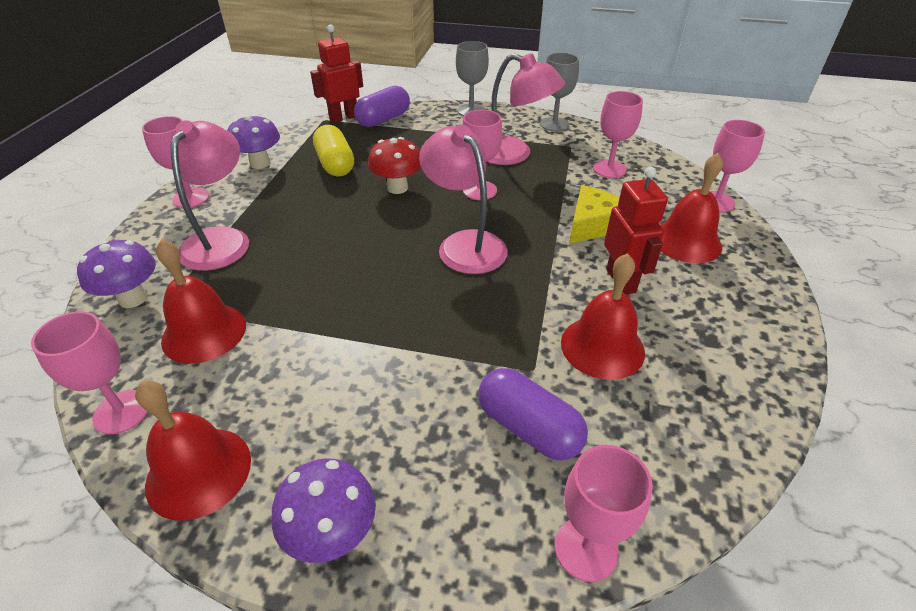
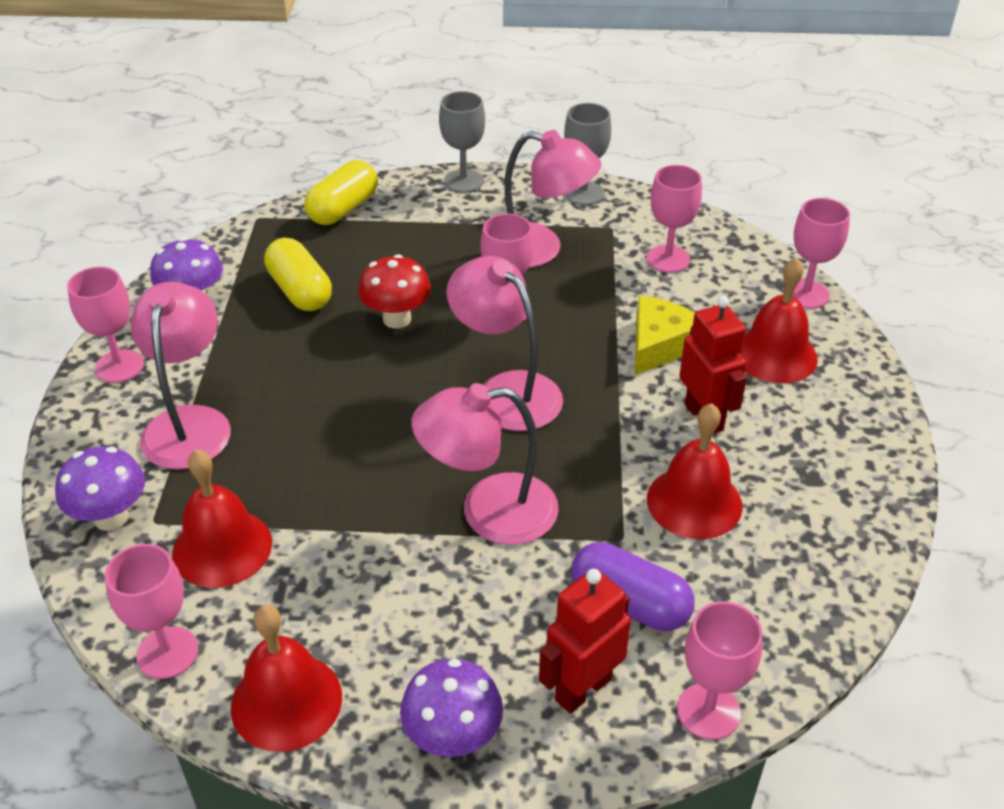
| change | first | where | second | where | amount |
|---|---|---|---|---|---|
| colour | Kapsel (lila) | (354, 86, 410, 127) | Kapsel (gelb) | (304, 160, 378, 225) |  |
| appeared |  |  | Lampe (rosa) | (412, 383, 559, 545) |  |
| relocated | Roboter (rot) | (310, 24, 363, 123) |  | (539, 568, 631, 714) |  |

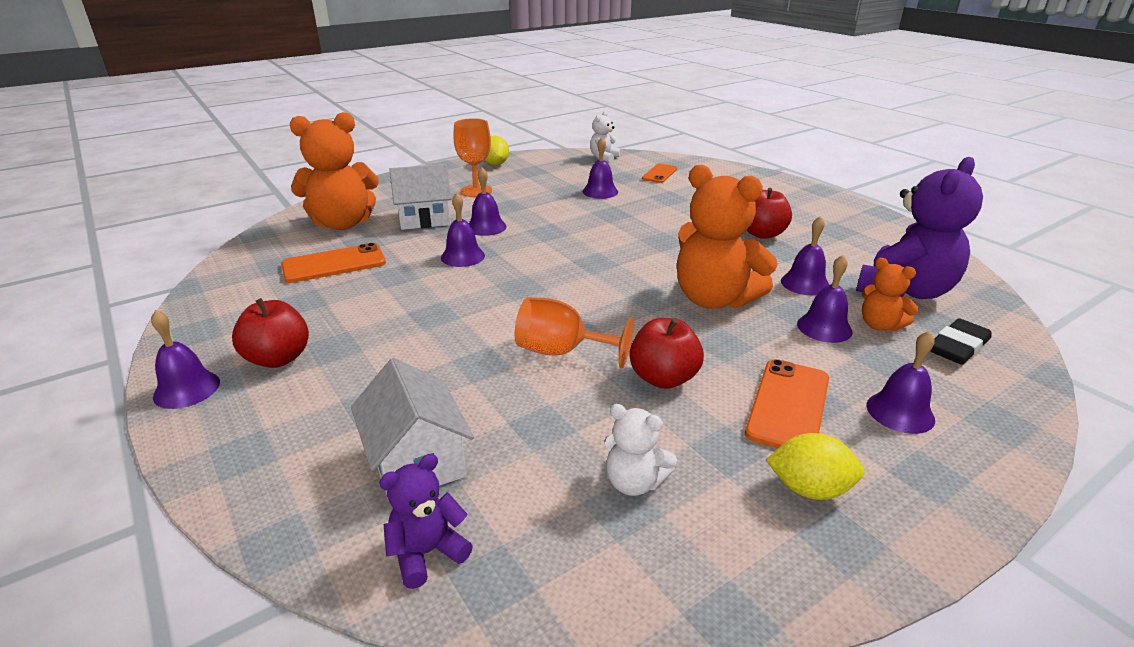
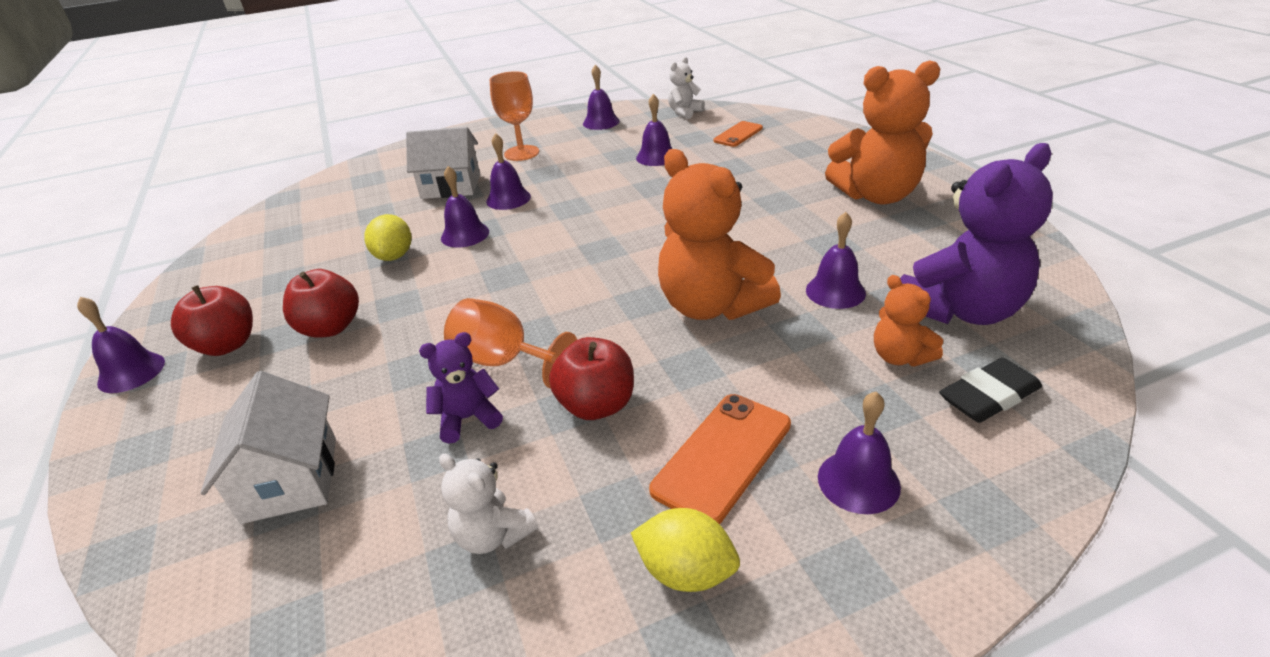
| change | first | where | second | where | amount |
|---|---|---|---|---|---|
| relocated | Apfel (rot) | (747, 188, 792, 239) |  | (283, 269, 359, 338) |  |
| relocated | Zitrone (gelb) | (485, 136, 509, 165) |  | (365, 214, 411, 261) |  |
| relocated | Teddybär (lila) | (379, 454, 473, 589) |  | (419, 332, 503, 444) |  |
| relocated | Glocke (lila) | (797, 255, 853, 343) |  | (583, 65, 620, 130) |  |
| relocated | Teddybär (orange) | (290, 112, 379, 230) |  | (825, 61, 940, 205) |  |
| missing | Handy (orange) | (281, 243, 386, 283) |  |  |  |

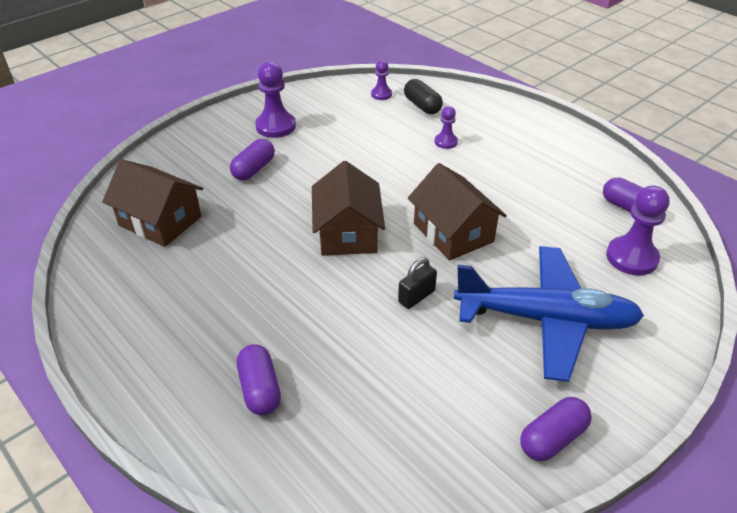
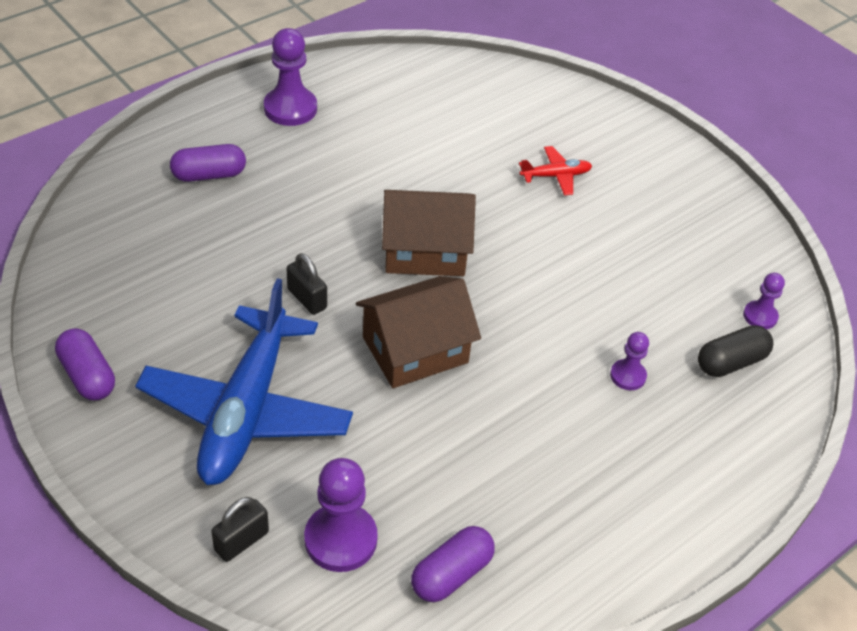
| change | first | where | second | where | amount |
|---|---|---|---|---|---|
| appeared |  |  | Vorhängeschloss (schwarz) | (211, 497, 269, 562) |  |
| relocated | Bauer (lila) | (255, 61, 296, 138) |  | (264, 28, 317, 126) |  |
| exchanged | Kapsel (lila) | (230, 139, 275, 181) | Flugzeug (rot) | (519, 146, 592, 195) |  |
| missing | Haus (braun) | (102, 159, 203, 247) |  |  |  |

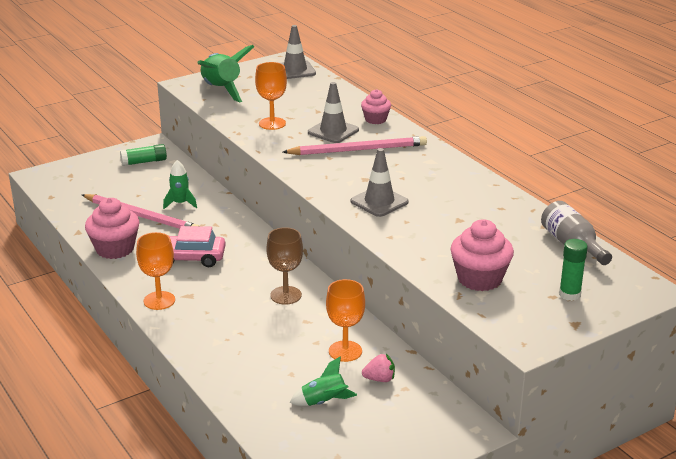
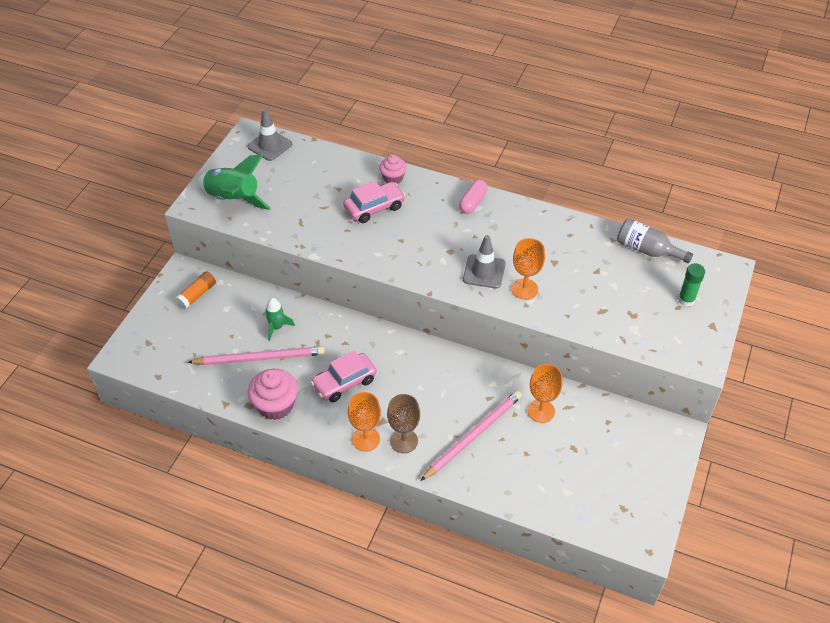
| change | first | where | second | where | amount |
|---|---|---|---|---|---|
| colour | Klebestift (grün) | (120, 144, 167, 166) | Klebestift (orange) | (175, 272, 216, 309) |  |
| exchanged | Leitkegel (grau) | (308, 82, 359, 143) | Auto (rosa) | (343, 181, 405, 223) |  |
| relocated | Kelch (braun) | (266, 227, 303, 305) |  | (387, 394, 420, 453) |  |
| relocated | Bleistift (rosa) | (283, 136, 427, 155) |  | (420, 390, 522, 481) |  |
| appeared |  |  | Kapsel (rosa) | (459, 180, 488, 214) |  |
| relocated | Kelch (orange) | (255, 62, 287, 130) |  | (511, 238, 545, 300) |  |
| missing | Rakete (grün) | (289, 356, 357, 406) |  |  |  |
| missing | Erdbeere (rosa) | (362, 354, 395, 382) |  |  |  |
| missing | Muffin (rosa) | (450, 219, 514, 291) |  |  |  |

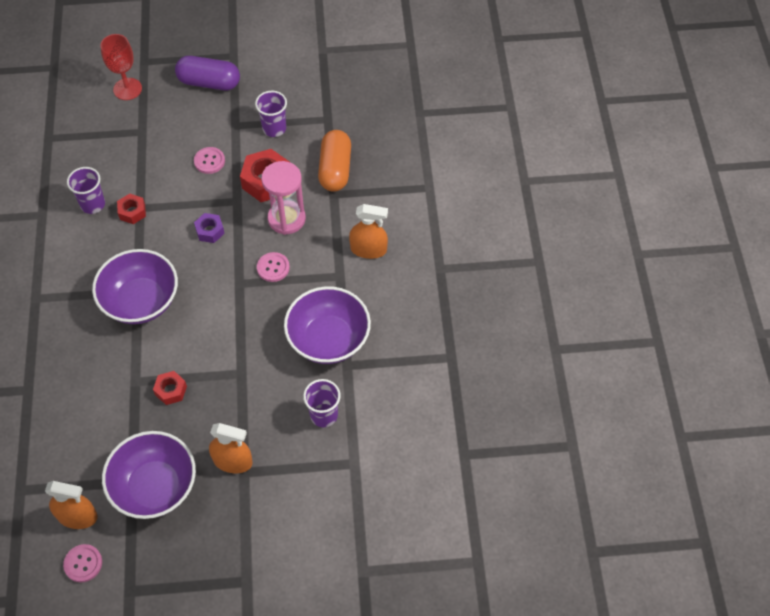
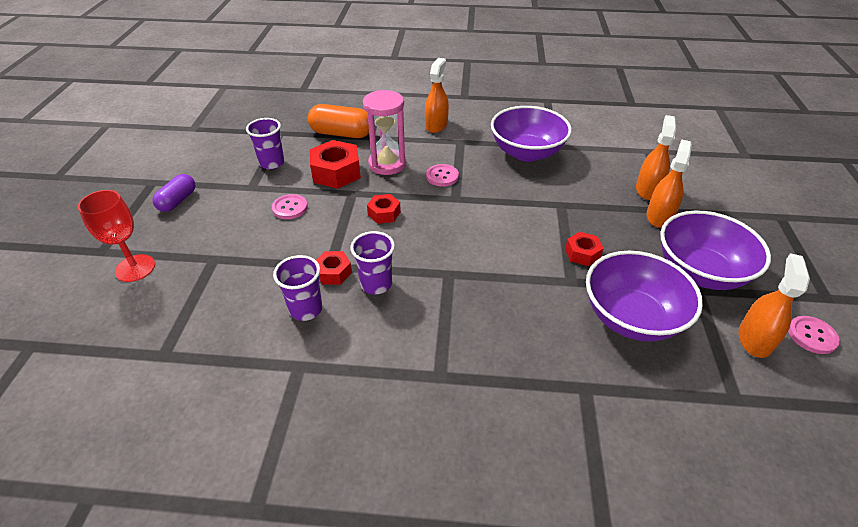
| change | first | where | second | where | amount |
|---|---|---|---|---|---|
| size | Kapsel (lila) | (175, 56, 240, 90) |  | (152, 174, 196, 212) | x0.65 |
| relocated | Becher (lila) | (303, 379, 341, 427) |  | (350, 231, 395, 294) |  |
| colour | Sechskantmutter (lila) | (194, 213, 225, 243) | Sechskantmutter (rot) | (367, 194, 401, 224) |  |
| relocated | Schüssel (lila) | (92, 249, 178, 324) |  | (586, 251, 703, 342) |  |
| appeared |  |  | Sprühflasche (orange) | (636, 115, 676, 200) |  |

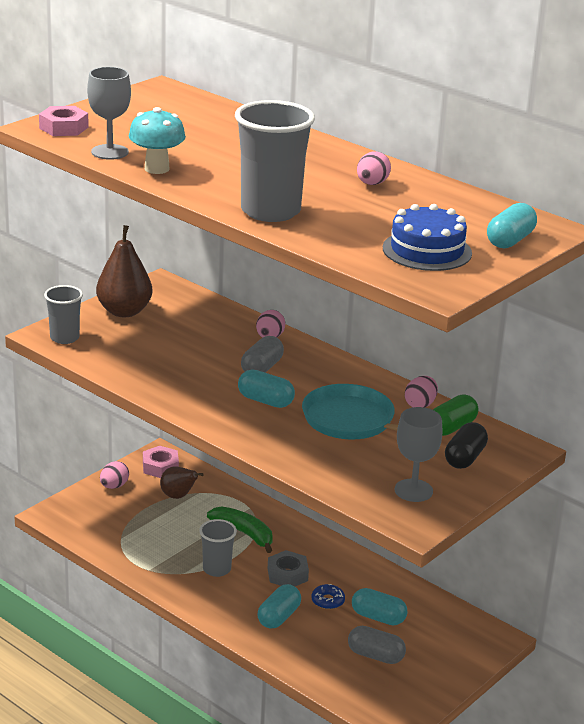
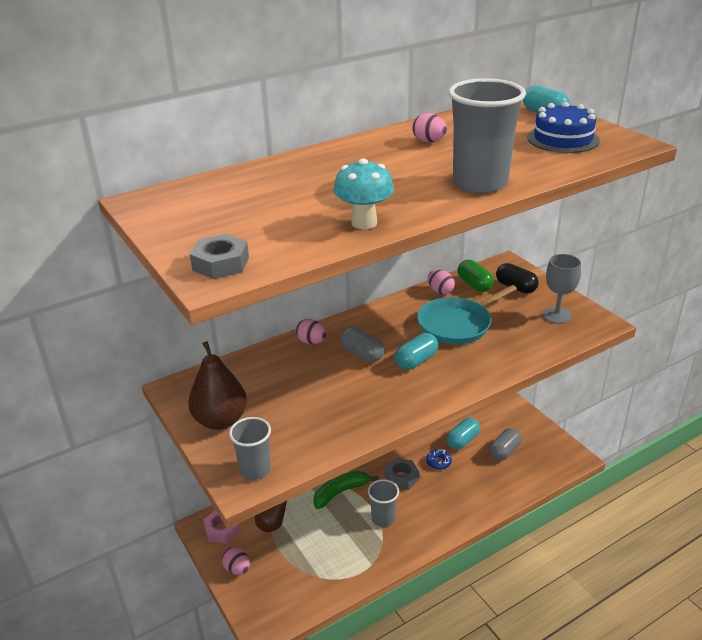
| change | first | where | second | where | amount |
|---|---|---|---|---|---|
| colour | Sechskantmutter (rosa) | (39, 106, 89, 136) | Sechskantmutter (grau) | (190, 234, 249, 279) |  |
| missing | Kelch (grau) | (87, 67, 131, 160) |  |  |  |
| missing | Kapsel (türkis) | (257, 584, 301, 628) |  |  |  |

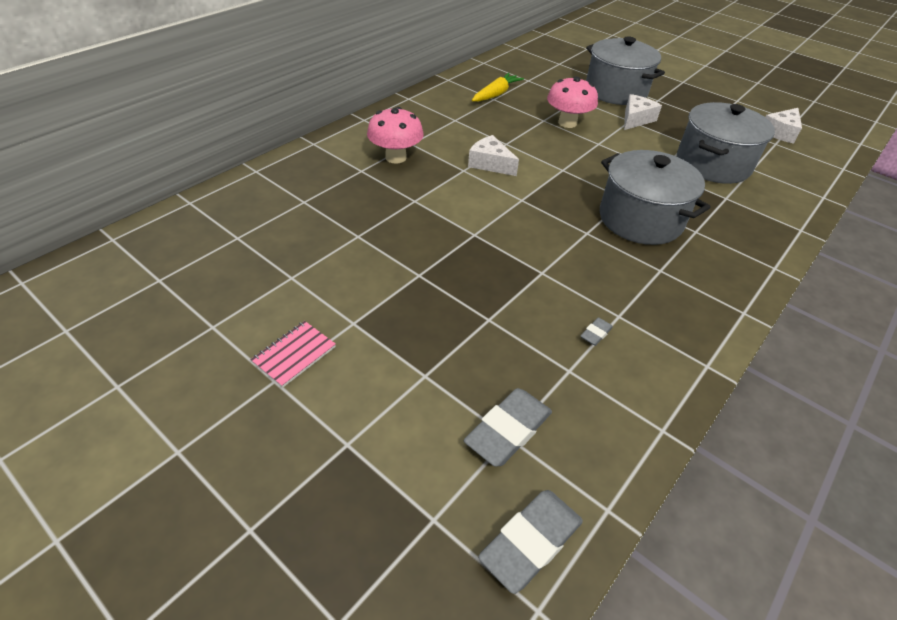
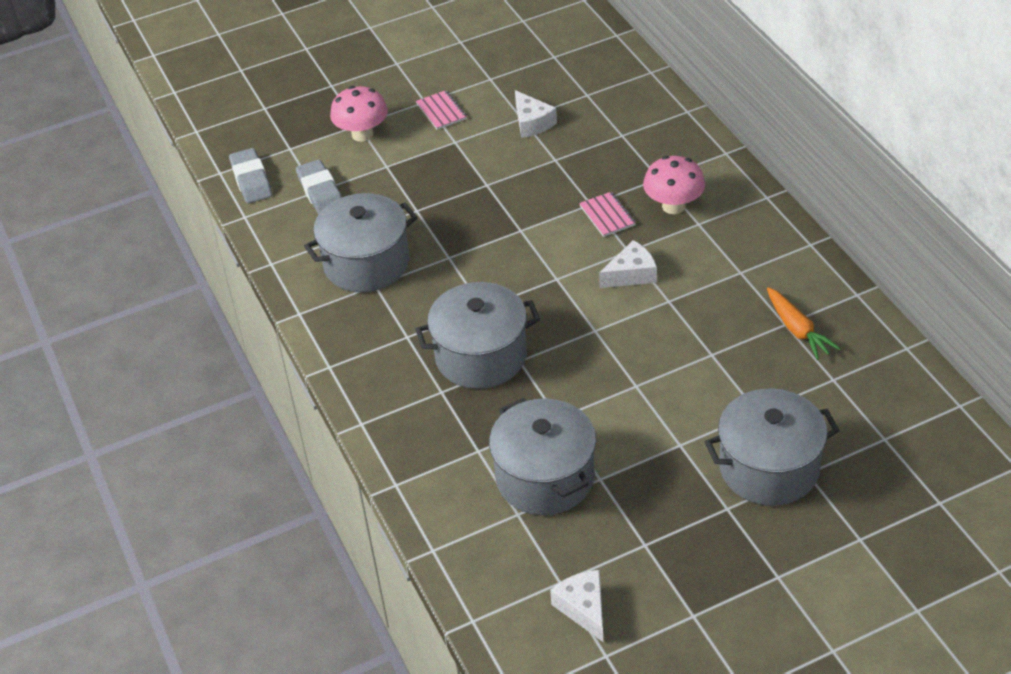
| change | first | where | second | where | amount |
|---|---|---|---|---|---|
| exchanged | Radiergummi (grau) | (581, 318, 613, 346) | Kochtopf (grau) | (304, 193, 418, 292) |  |
| relocated | Pilz (rosa) | (547, 77, 598, 128) |  | (330, 86, 388, 142) |  |
| relocated | Käse (weiß) | (624, 94, 662, 130) |  | (515, 90, 557, 138) |  |
| appeared |  |  | Notizbuch (rosa) | (579, 192, 636, 237) |  |
| colour | Karotte (gelb) | (472, 73, 524, 102) | Karotte (orange) | (767, 287, 840, 360) |  |

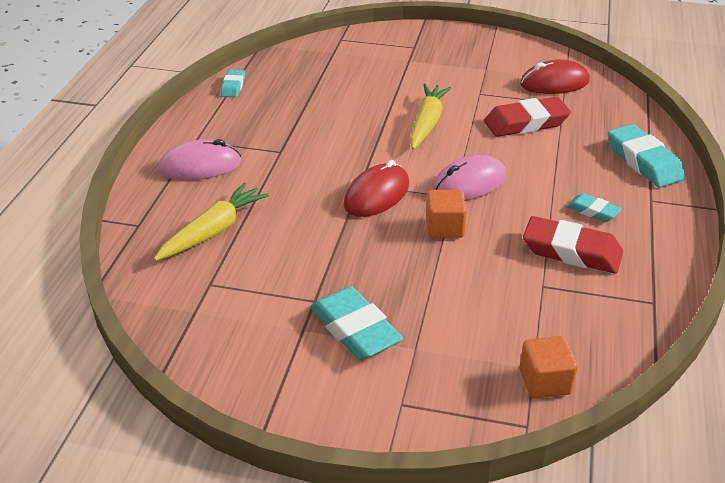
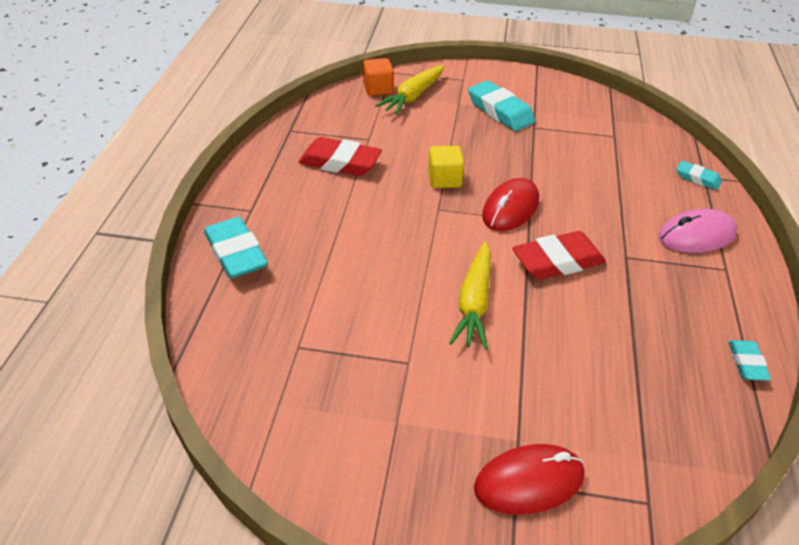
| change | first | where | second | where | amount |
|---|---|---|---|---|---|
| relocated | Karotte (gelb) | (154, 183, 269, 261) |  | (375, 65, 444, 115) |  |
| colour | Kubus (orange) | (426, 190, 467, 238) | Kubus (gelb) | (428, 146, 464, 188) |  |
| relocated | Computermaus (rot) | (520, 59, 590, 94) |  | (474, 444, 585, 515) |  |
| relocated | Radiergummi (rot) | (484, 97, 571, 137) |  | (512, 231, 606, 280) |  |
| relocated | Radiergummi (türkis) | (567, 193, 622, 222) |  | (677, 161, 722, 190) |  |
| missing | Computermaus (rosa) | (432, 155, 506, 201) |  |  |  |

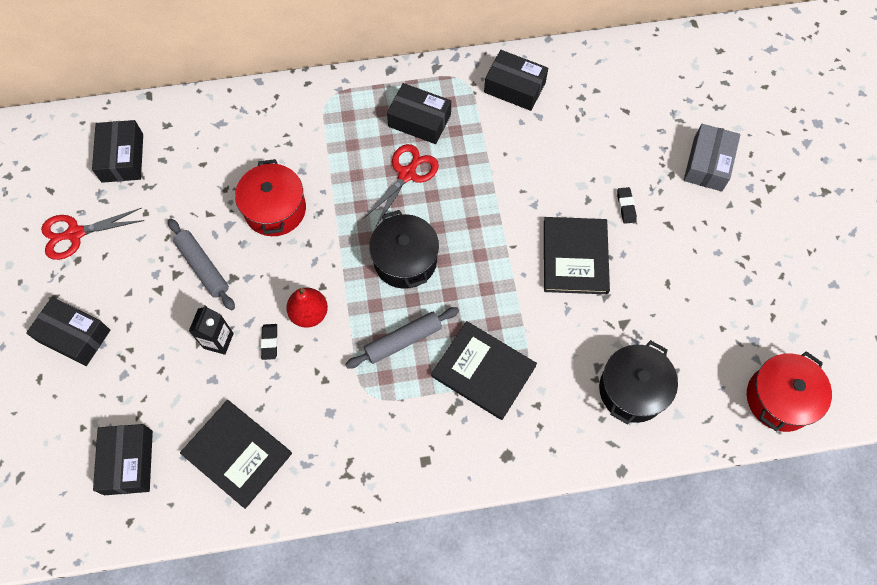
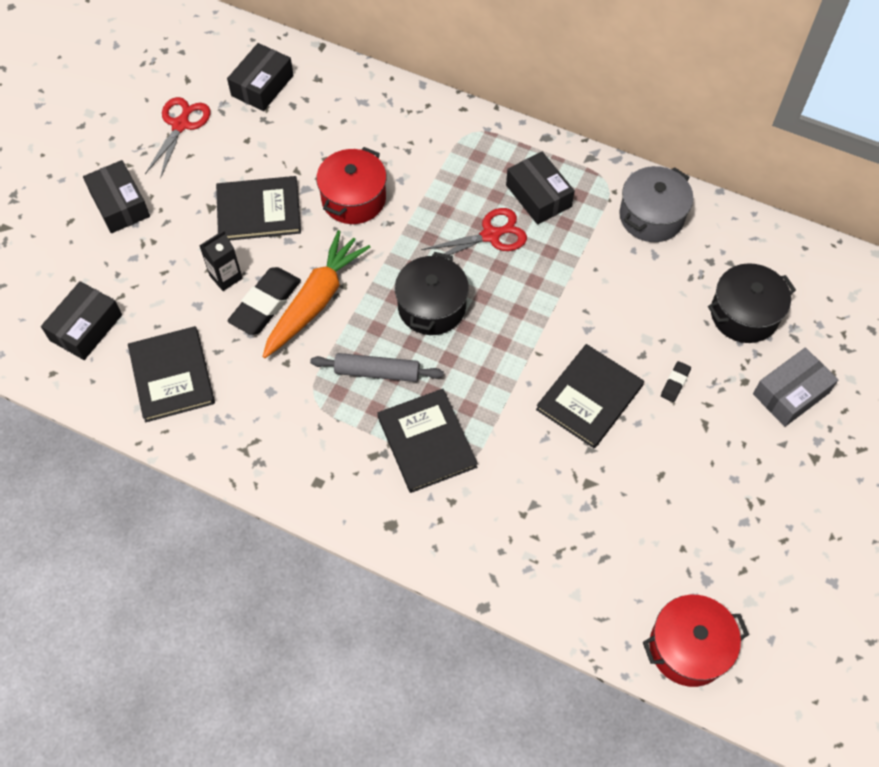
| change | first | where | second | where | amount |
|---|---|---|---|---|---|
| spun | Schere (rot) | (41, 208, 144, 260) |  | (145, 97, 210, 179) | 90 degrees clockwise |
| exchanged | Nudelholz (grau) | (168, 219, 235, 310) | Buch (schwarz) | (216, 176, 301, 241) |  |
| size | Radiergummi (schwarz) | (261, 324, 278, 360) |  | (227, 267, 301, 335) | x2.08 |
| exchanged | Birne (rot) | (286, 288, 328, 328) | Karotte (orange) | (262, 230, 371, 358) |  |
| exchanged | Schachtel (schwarz) | (484, 50, 548, 111) | Kochtopf (grau) | (619, 166, 693, 242) |  |
| relocated | Kochtopf (schwarz) | (599, 340, 678, 425) |  | (708, 263, 796, 343) |  |

